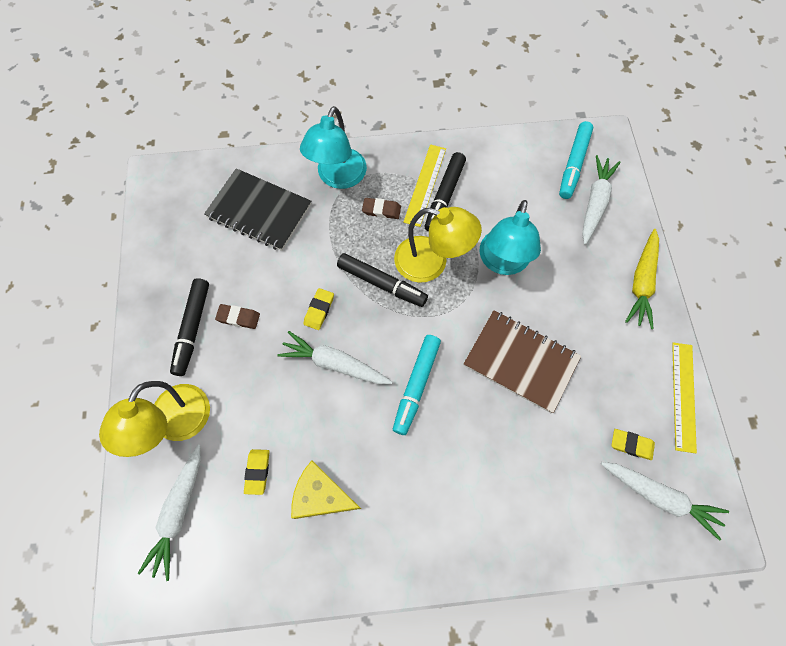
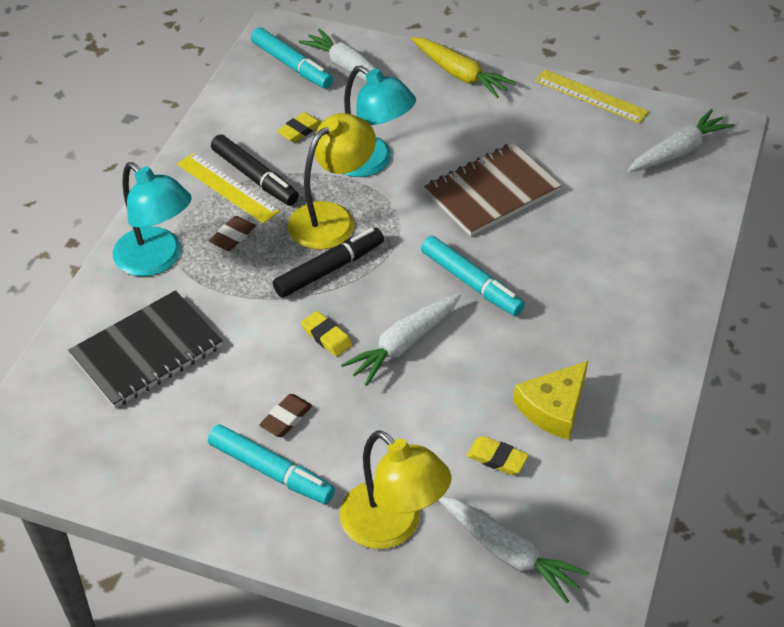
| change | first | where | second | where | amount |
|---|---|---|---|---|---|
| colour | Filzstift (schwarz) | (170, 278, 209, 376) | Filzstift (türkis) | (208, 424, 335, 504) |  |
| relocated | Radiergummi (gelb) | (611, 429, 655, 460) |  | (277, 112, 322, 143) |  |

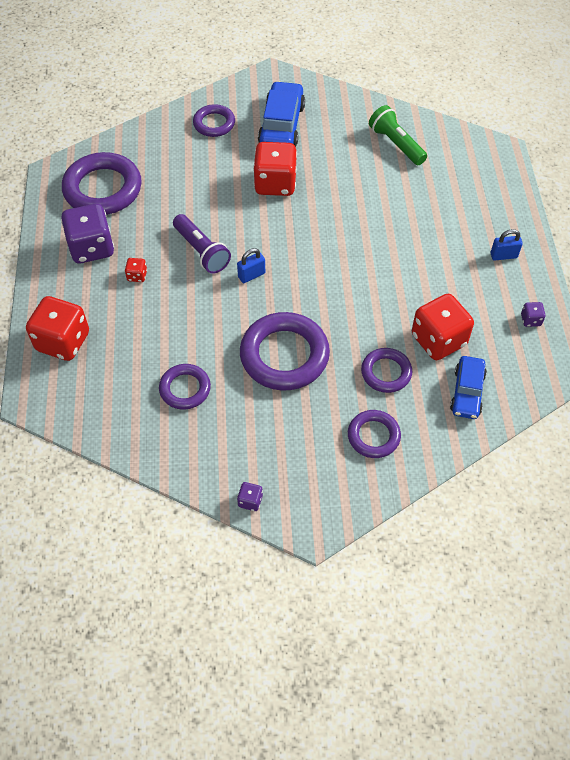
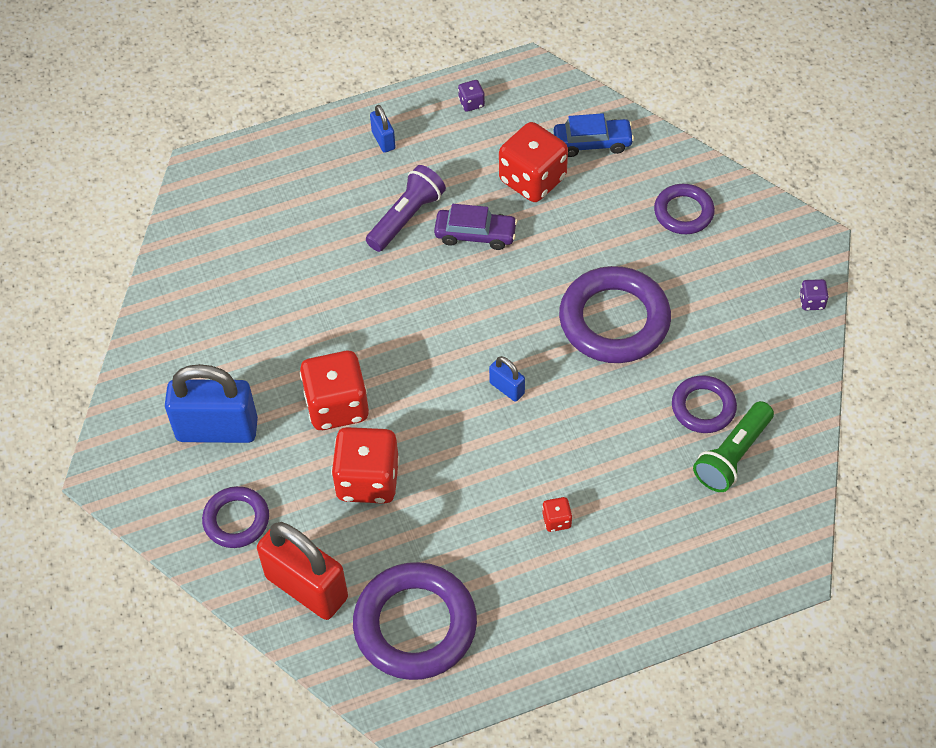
| change | first | where | second | where | amount |
|---|---|---|---|---|---|
| exchanged | Auto (blau) | (258, 81, 305, 147) | Vorhängeschloss (blau) | (165, 364, 258, 443) |  |
| appeared |  |  | Vorhängeschloss (rot) | (257, 522, 348, 620) |  |
| relocated | Spielwürfel (rot) | (26, 296, 89, 361) |  | (331, 427, 400, 504) |  |
| relocated | Taschenlampe (lila) | (173, 214, 231, 274) |  | (366, 165, 446, 252) |  |
| appeared |  |  | Auto (lila) | (434, 204, 518, 250) |  |
| relocated | Taschenlampe (grün) | (369, 105, 427, 165) |  | (693, 401, 774, 492) |  |
| missing | Spielwürfel (lila) | (61, 204, 114, 263) |  |  |  |
| missing | Ring (lila) | (361, 348, 412, 393) |  |  |  |

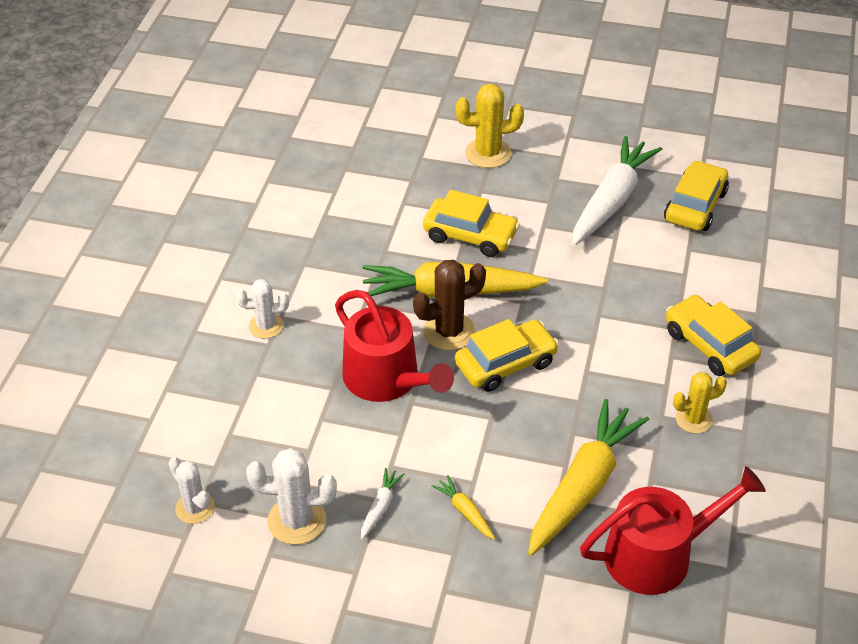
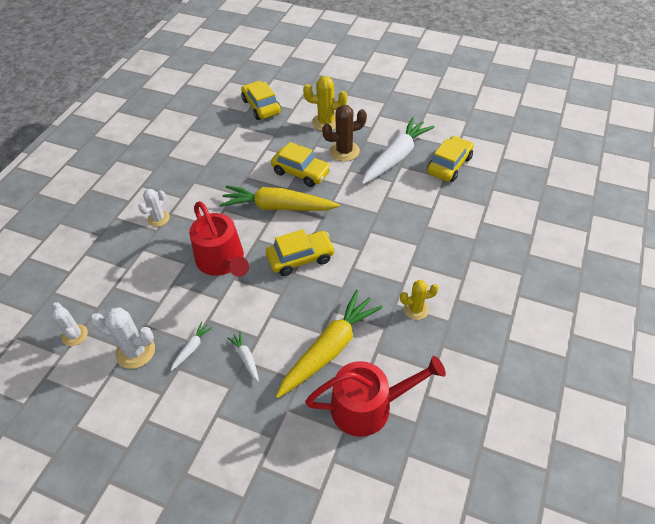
| change | first | where | second | where | amount |
|---|---|---|---|---|---|
| spun | Kaktus (weiß) | (236, 279, 289, 339) |  | (138, 189, 170, 227) | 60 degrees counterclockwise |
| colour | Karotte (gelb) | (432, 475, 495, 540) | Karotte (weiß) | (228, 332, 259, 382) |  |
| relocated | Auto (gelb) | (666, 295, 761, 376) |  | (241, 81, 281, 120) |  |
| relocated | Kaktus (braun) | (413, 260, 486, 350) |  | (322, 105, 367, 161) |  |

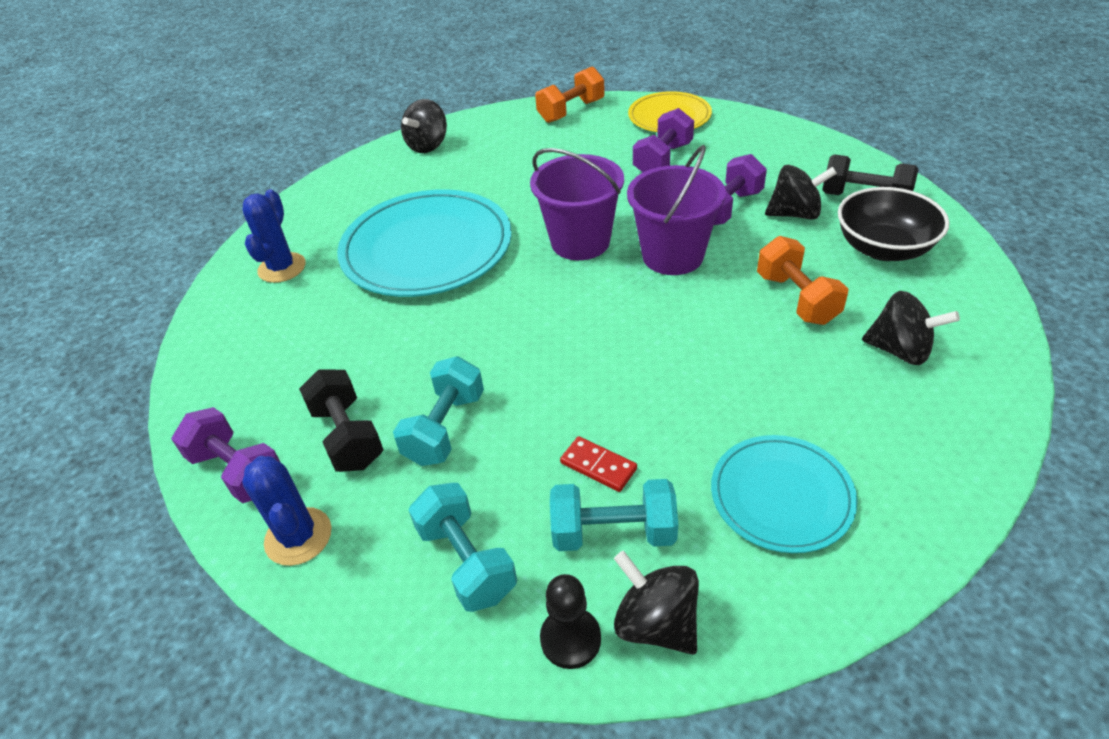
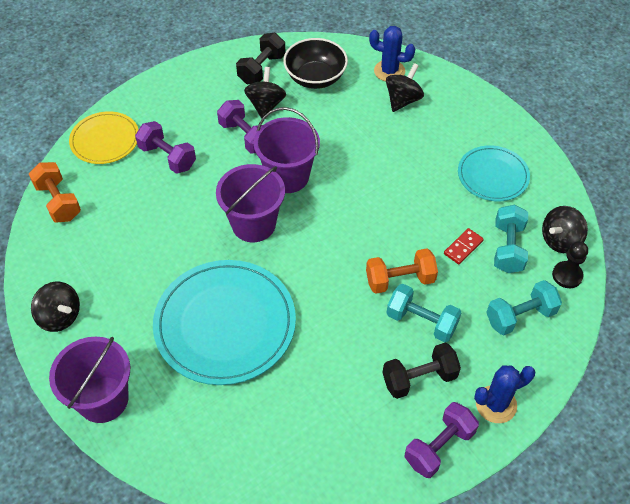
| change | first | where | second | where | amount |
|---|---|---|---|---|---|
| appeared |  |  | Eimer (lila) | (49, 337, 130, 423) |  |
| relocated | Hantel (orange) | (757, 236, 848, 325) |  | (366, 249, 438, 294) |  |
| relocated | Kaktus (blau) | (243, 189, 306, 283) |  | (369, 26, 416, 82) |  |

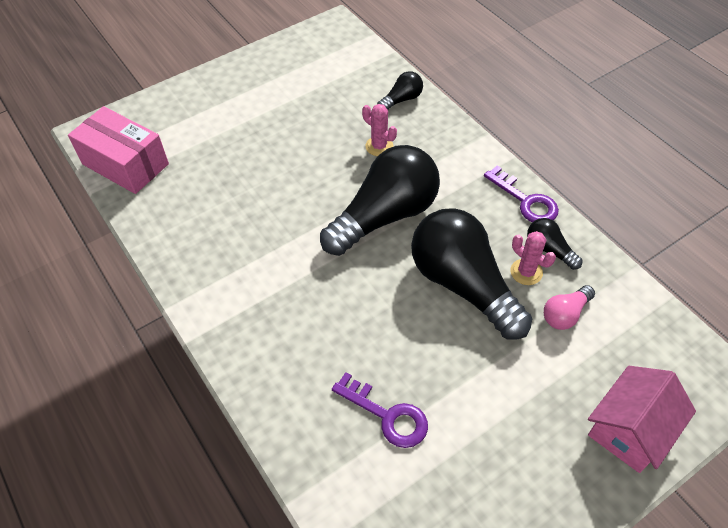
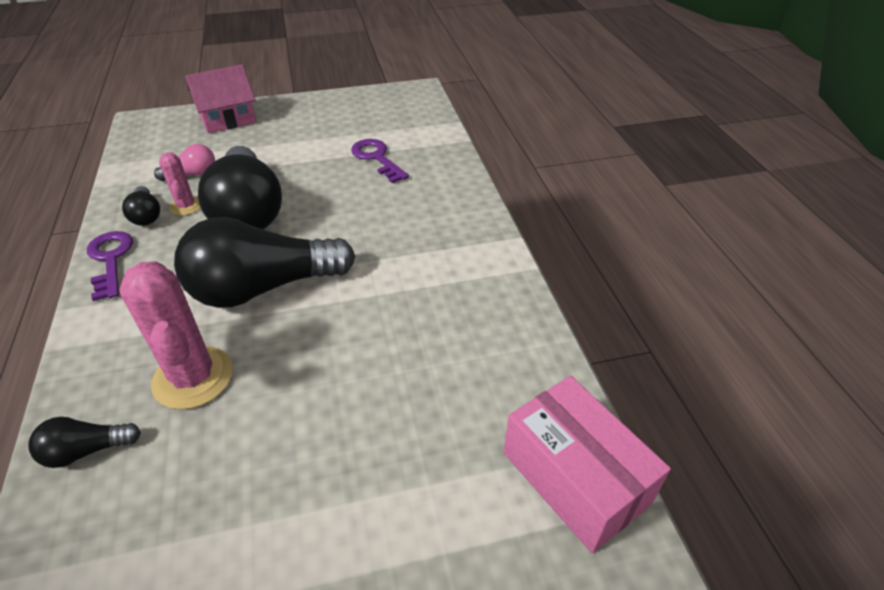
| change | first | where | second | where | amount |
|---|---|---|---|---|---|
| size | Kaktus (rosa) | (362, 104, 397, 156) |  | (119, 261, 233, 409) | x1.84 |

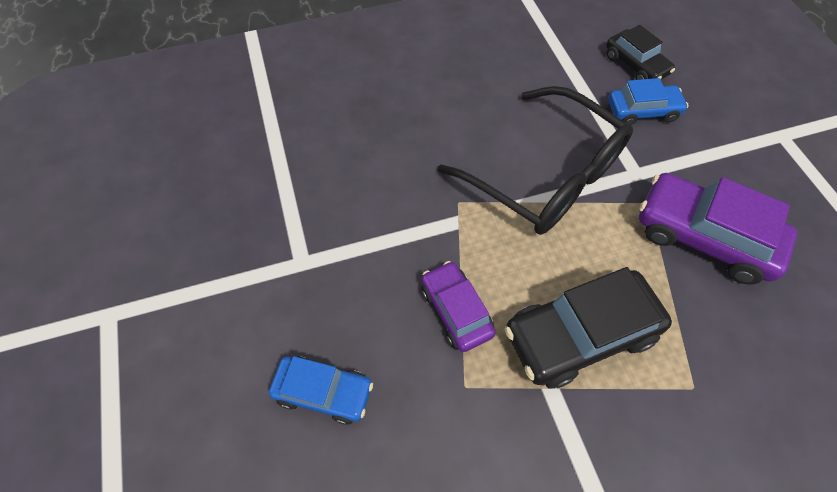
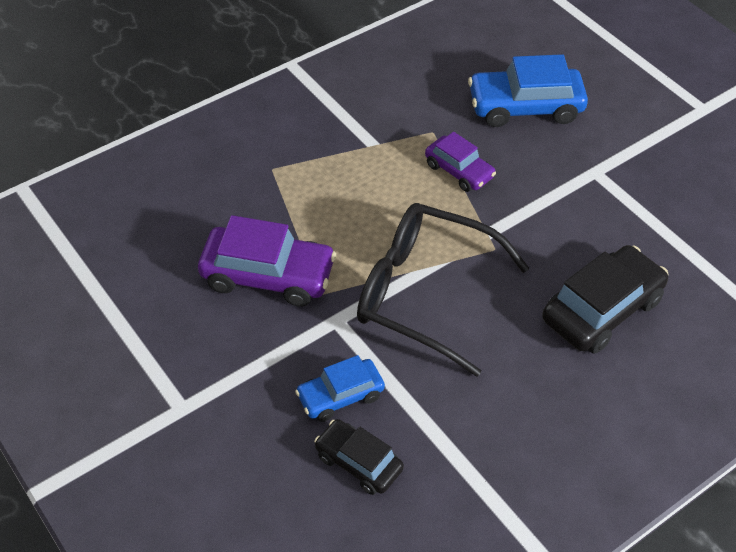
| change | first | where | second | where | amount |
|---|---|---|---|---|---|
| size | Auto (blau) | (269, 356, 373, 425) |  | (468, 54, 588, 127) | x1.67 |
| relocated | Auto (schwarz) | (505, 267, 672, 388) |  | (542, 245, 668, 354) |  |

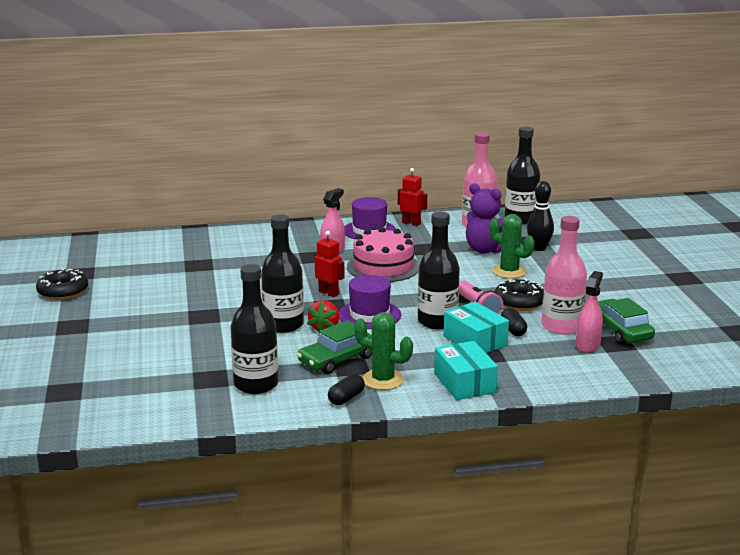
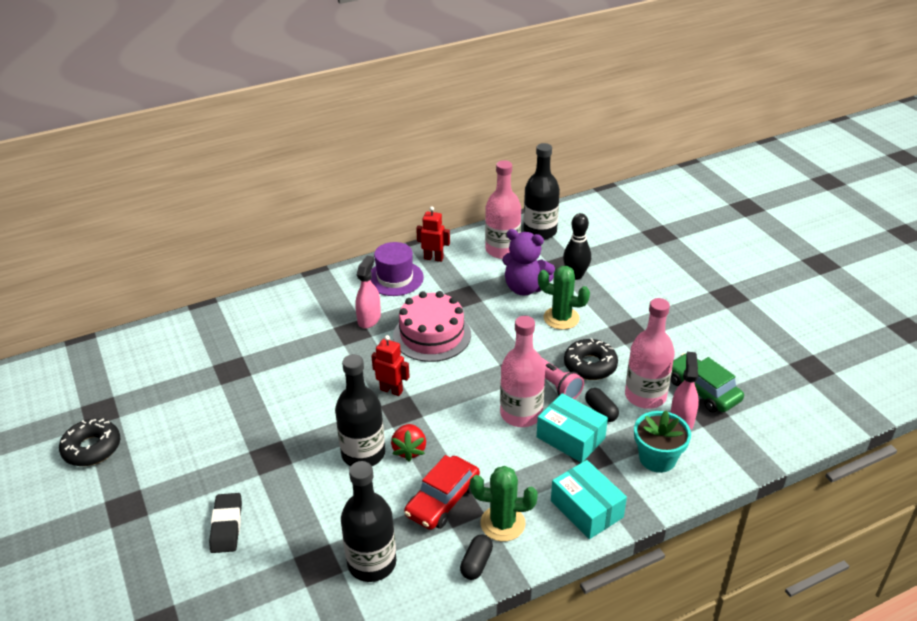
| change | first | where | second | where | amount |
|---|---|---|---|---|---|
| appeared |  |  | Radiergummi (schwarz) | (209, 493, 242, 553) |  |
| colour | Auto (grün) | (297, 320, 372, 374) | Auto (rot) | (404, 455, 480, 530) |  |
| colour | Flasche (schwarz) | (418, 212, 460, 329) | Flasche (rosa) | (500, 316, 545, 427) |  |
| appeared |  |  | Blumentopf (türkis) | (634, 411, 691, 473) |  |
| missing | Hut (lila) | (339, 275, 401, 329) |  |  |  |

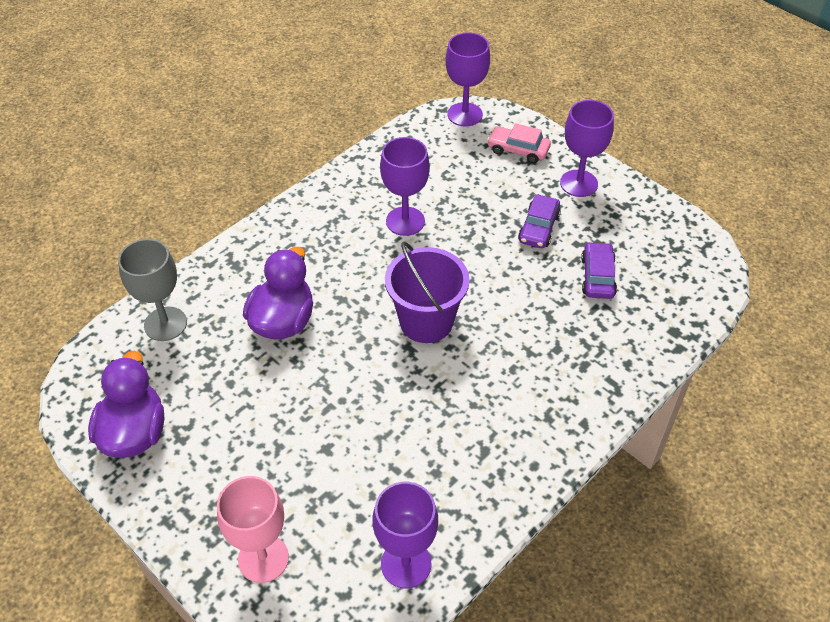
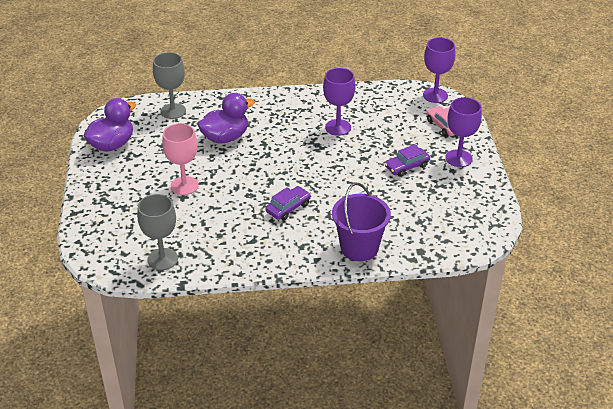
| change | first | where | second | where | amount |
|---|---|---|---|---|---|
| colour | Kelch (lila) | (372, 482, 438, 588) | Kelch (grau) | (137, 194, 178, 270) |  |
| relocated | Kelch (rosa) | (217, 476, 289, 583) |  | (162, 123, 199, 195) |  |
| relocated | Auto (lila) | (581, 242, 617, 299) |  | (265, 186, 311, 220) |  |
| relocated | Eimer (lila) | (385, 242, 470, 343) |  | (332, 183, 391, 261) |  |

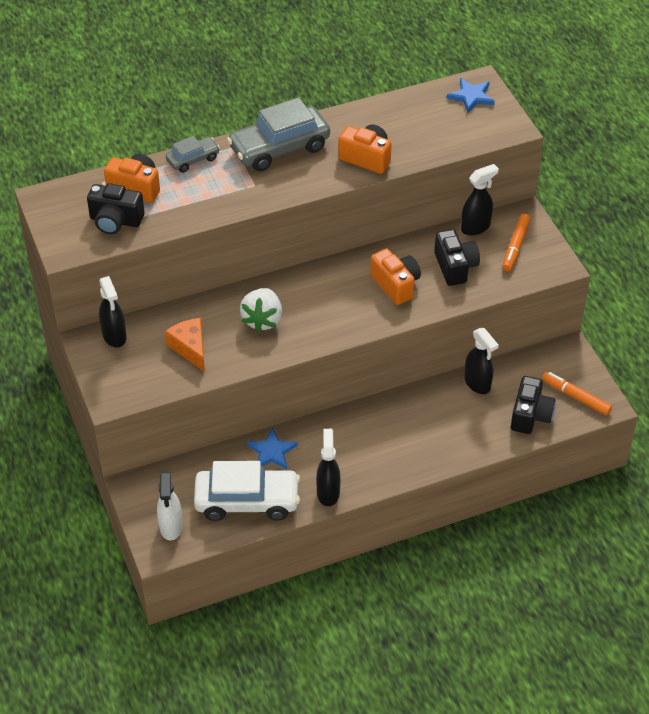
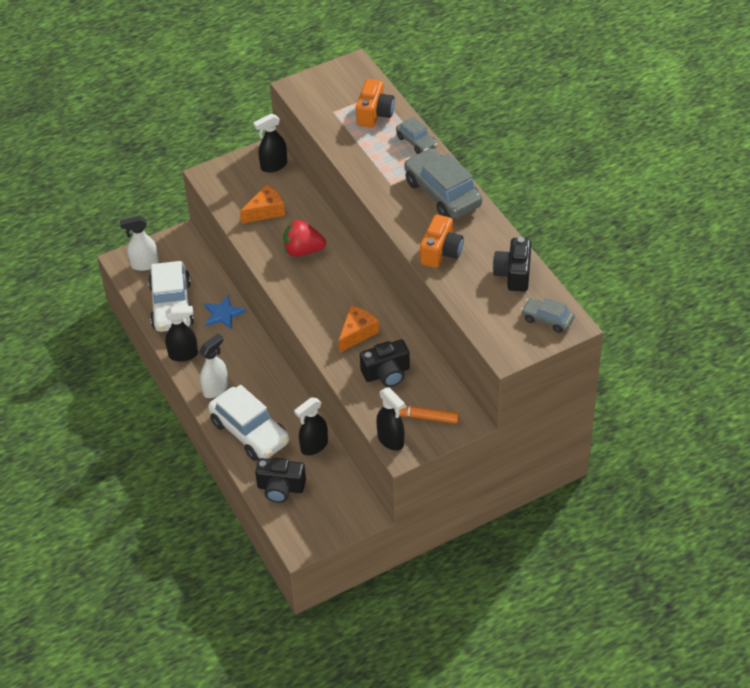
| change | first | where | second | where | amount |
|---|---|---|---|---|---|
| appeared |  |  | Sprühflasche (weiß) | (199, 333, 228, 398) |  |
| appeared |  |  | Auto (weiß) | (208, 385, 289, 461) |  |
| colour | Erdbeere (weiß) | (240, 288, 282, 332) | Erdbeere (rot) | (283, 220, 326, 257) |  |
| exchanged | Kamera (orange) | (370, 249, 421, 305) | Käse (orange) | (338, 306, 379, 353) |  |
| relocated | Sprühflasche (schwarz) | (461, 164, 499, 236) |  | (376, 387, 405, 451) |  |
| relocated | Kamera (schwarz) | (87, 183, 145, 234) |  | (493, 237, 531, 292) |  |
| exchanged | Stern (blau) | (446, 78, 495, 113) | Auto (grau) | (521, 298, 575, 333) |  |
| missing | Filzstift (orange) | (542, 371, 612, 416) |  |  |  |

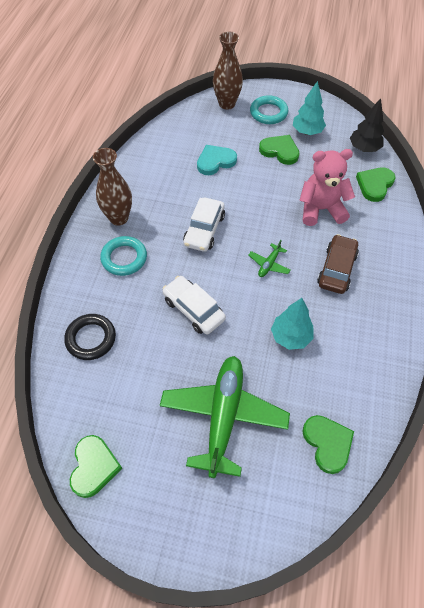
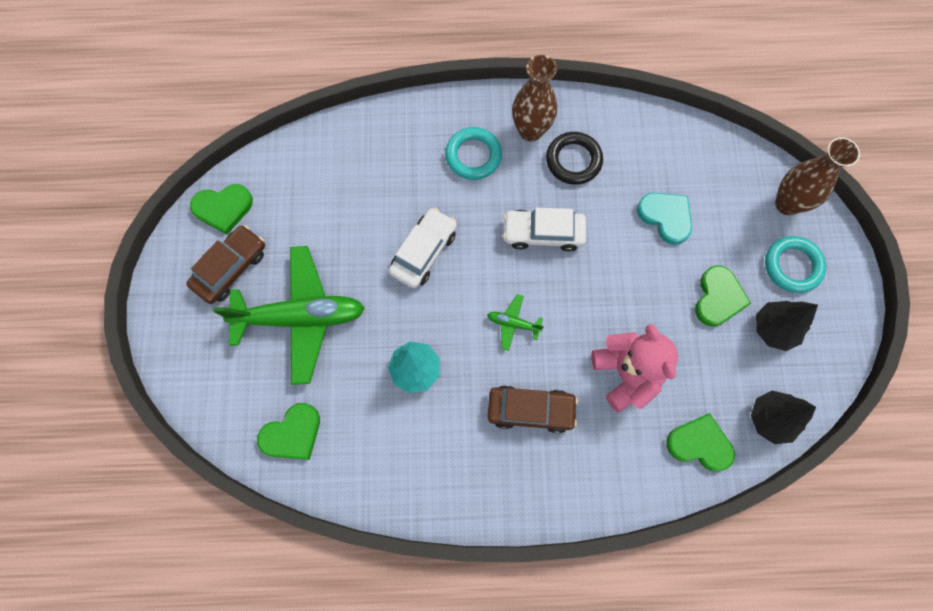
| change | first | where | second | where | amount |
|---|---|---|---|---|---|
| appeared |  |  | Auto (braun) | (186, 225, 265, 304) |  |
| relocated | Ring (schwarz) | (64, 314, 116, 360) |  | (546, 132, 603, 185) |  |
| colour | Baum (türkis) | (293, 81, 326, 135) | Baum (schwarz) | (756, 301, 818, 351) |  |

